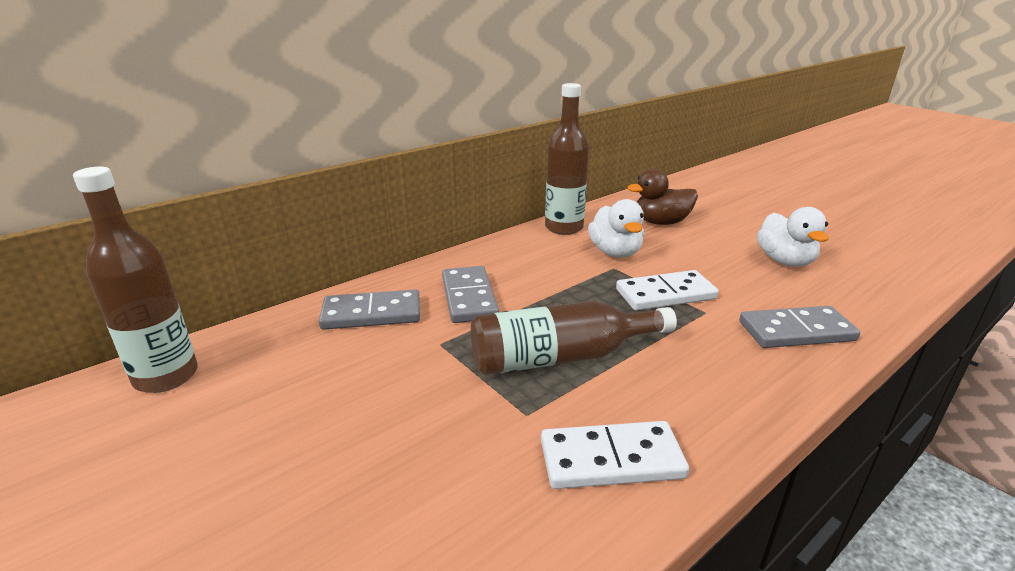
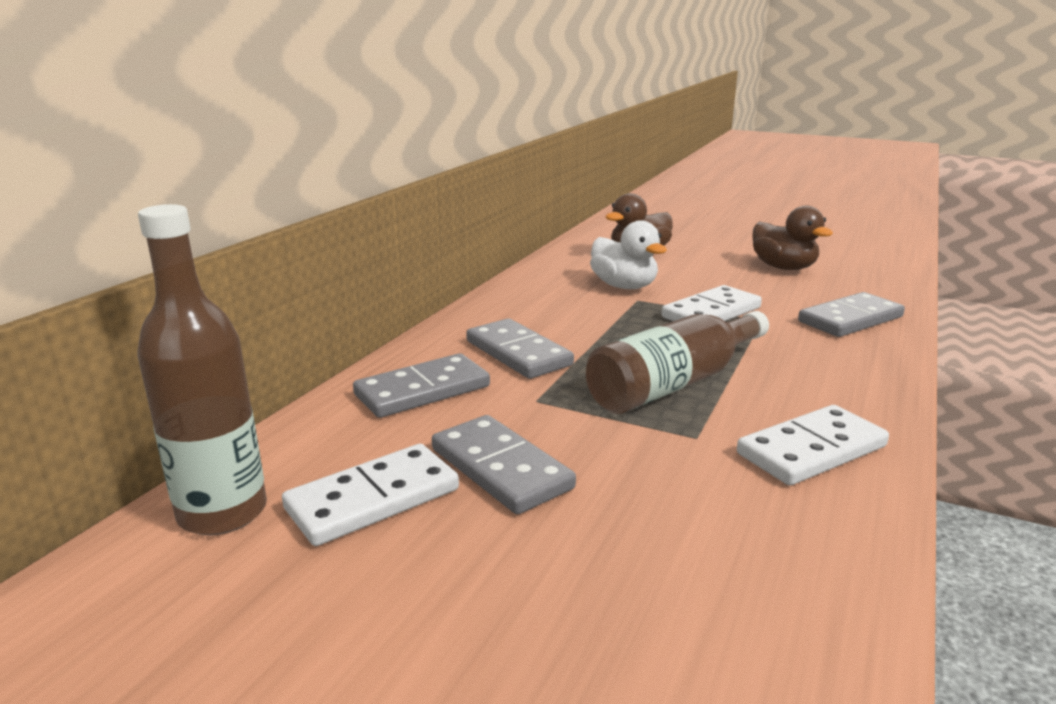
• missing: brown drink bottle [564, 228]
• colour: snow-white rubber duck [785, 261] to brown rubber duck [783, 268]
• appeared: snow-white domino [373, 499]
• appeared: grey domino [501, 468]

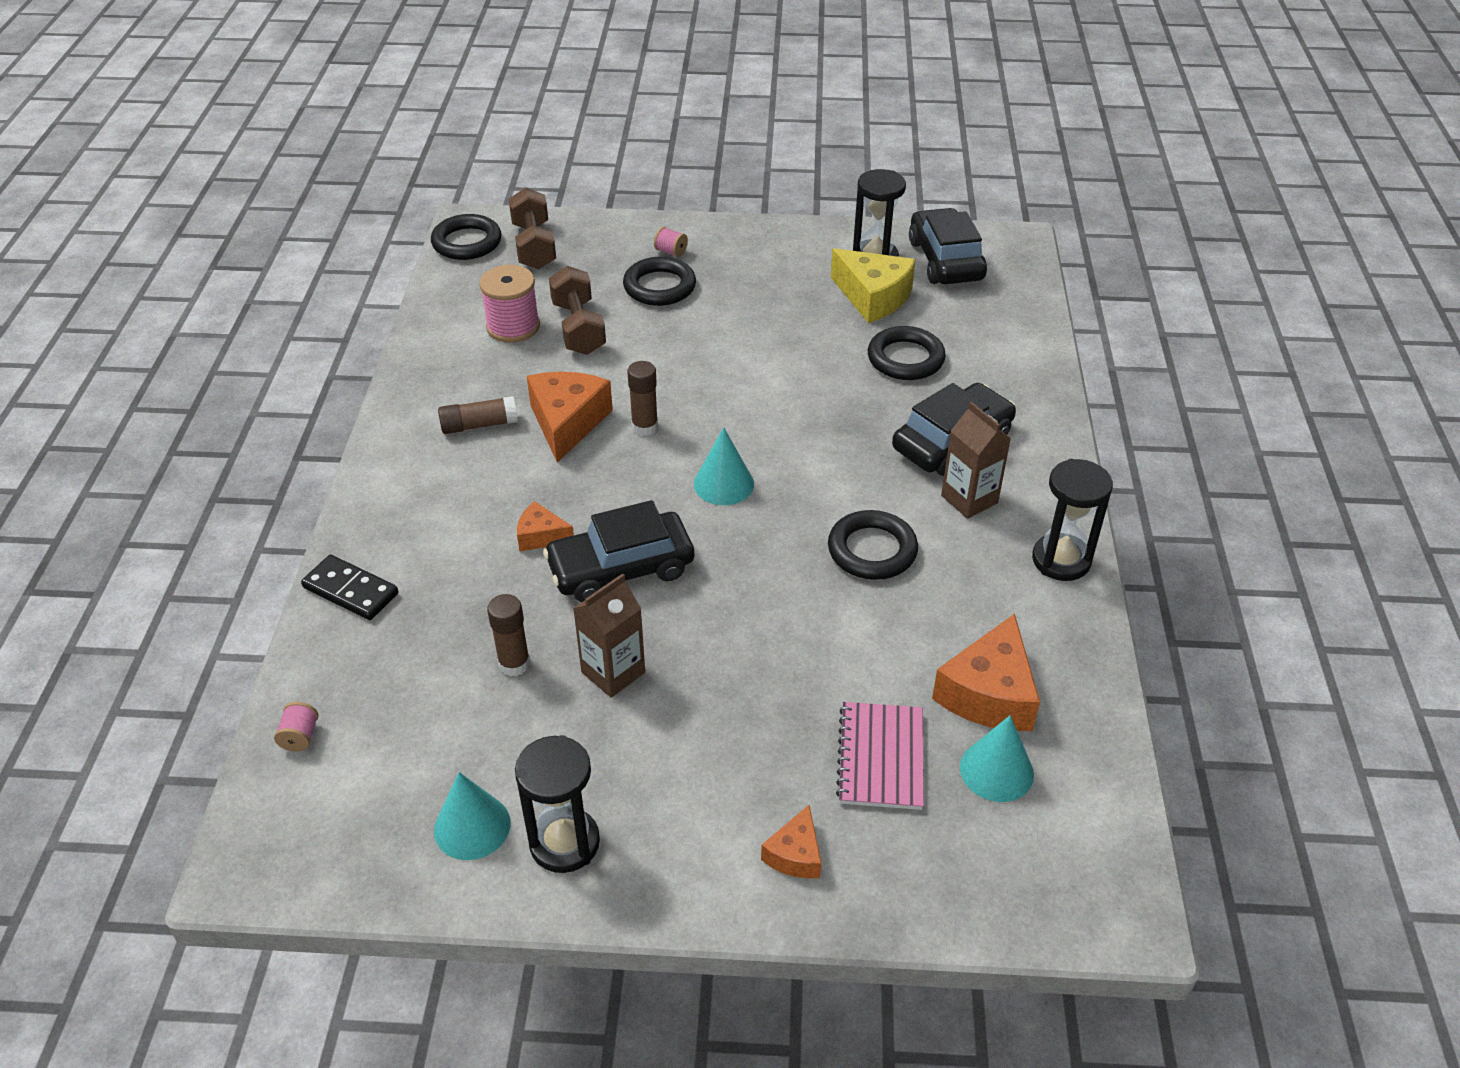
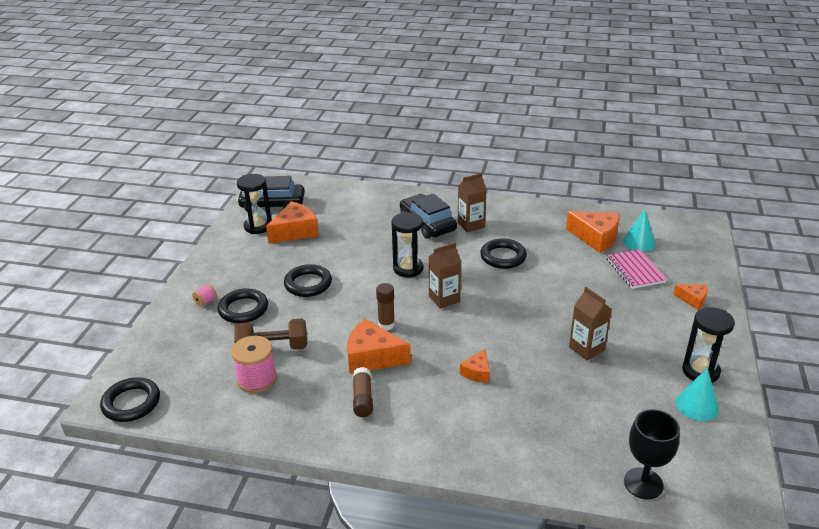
• exchanged: rosy reel of thread [300, 736] to ebony goblet [643, 483]
• missing: ebony domino [351, 590]
• missing: brown glue stick [514, 664]
• missing: brown free weight [534, 246]
• missing: ebony car [621, 568]
• exchanged: turquoise cone [723, 484] to brown juice carton [444, 299]
• colour: golden piece of cheese [873, 297] to bright orange piece of cheese [295, 231]
• spun: rosy exercise book [881, 757] = [635, 270] 60 degrees clockwise
• relocated: ebony ring [905, 359] to [308, 284]
• relocated: ebony sand timer [1061, 560] to [408, 269]

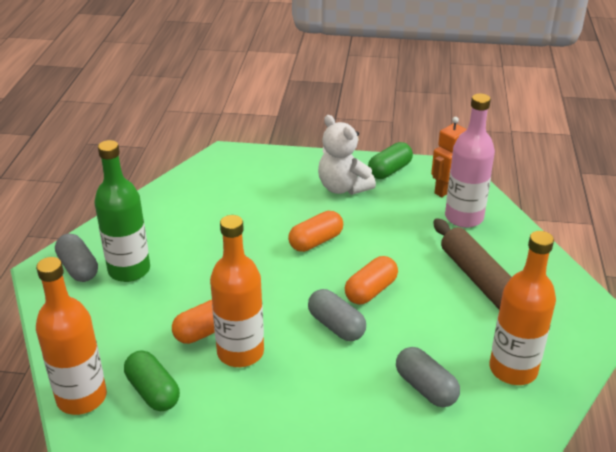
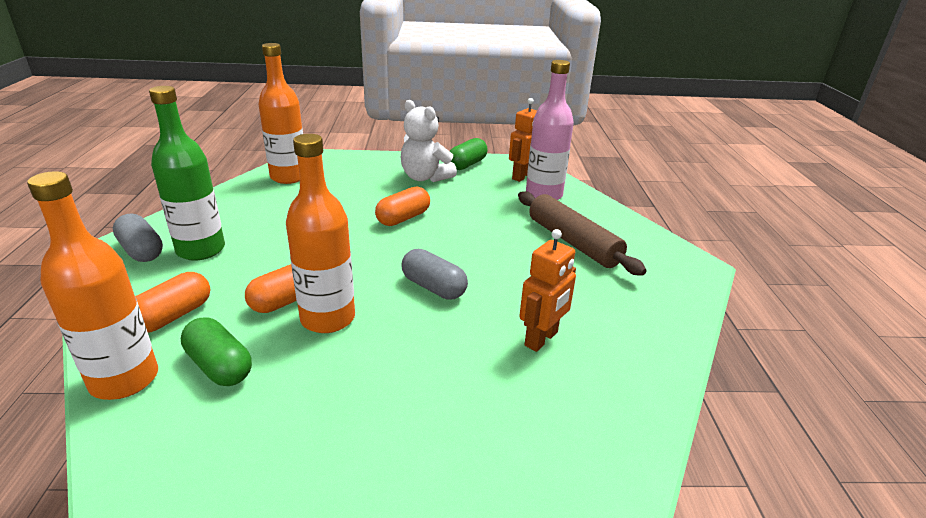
• relocated: bright orange capsule [370, 291] to [173, 316]
• exchanged: grey capsule [425, 388] to bright orange robot [541, 339]
• relocated: bright orange drink bottle [513, 369] to [289, 177]

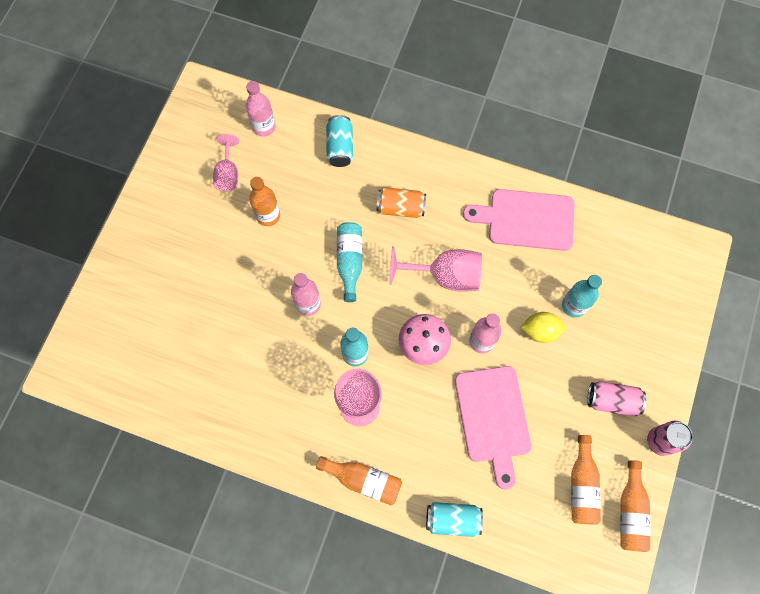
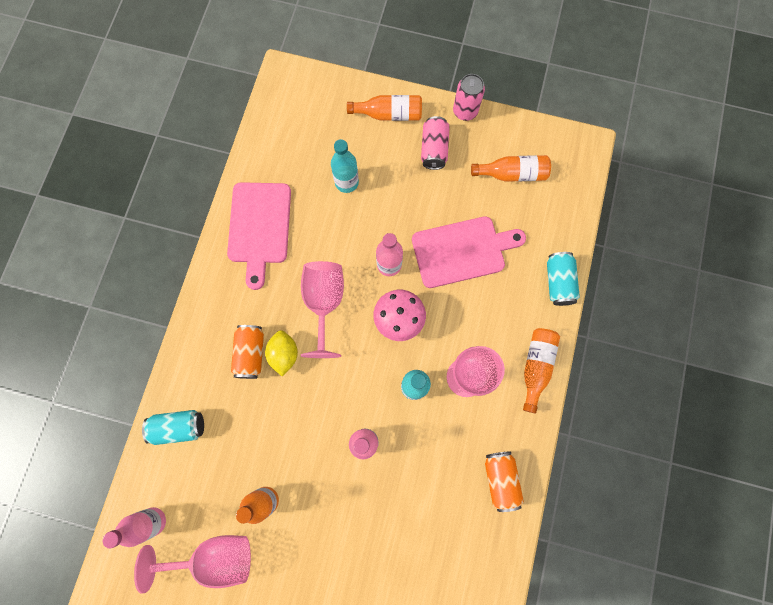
• size: rosy goblet [228, 174] = [214, 556] x1.60
• missing: turquoise drink bottle [350, 262]
• relocated: golden citrus fruit [540, 331] to [284, 354]
• relocated: bright orange drink bottle [630, 511] to [389, 114]
• appeared: bright orange can [500, 479]

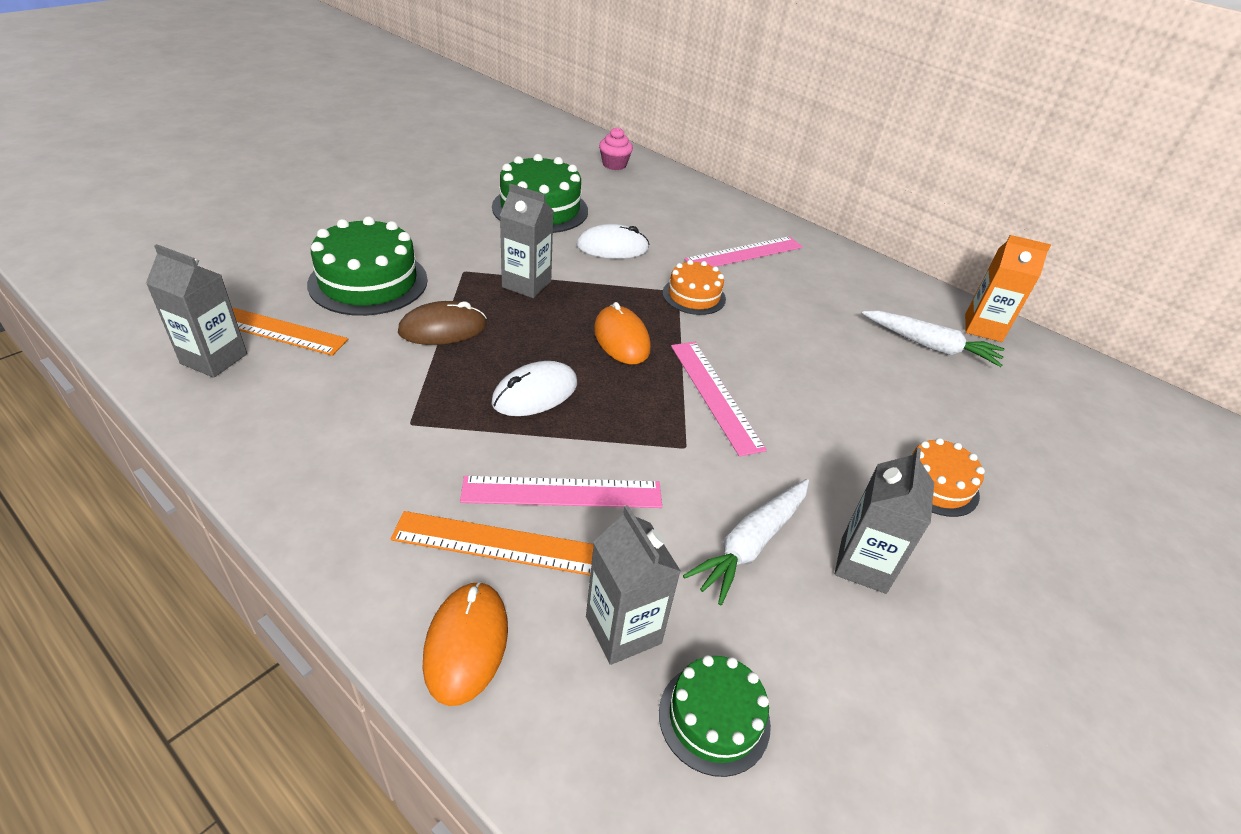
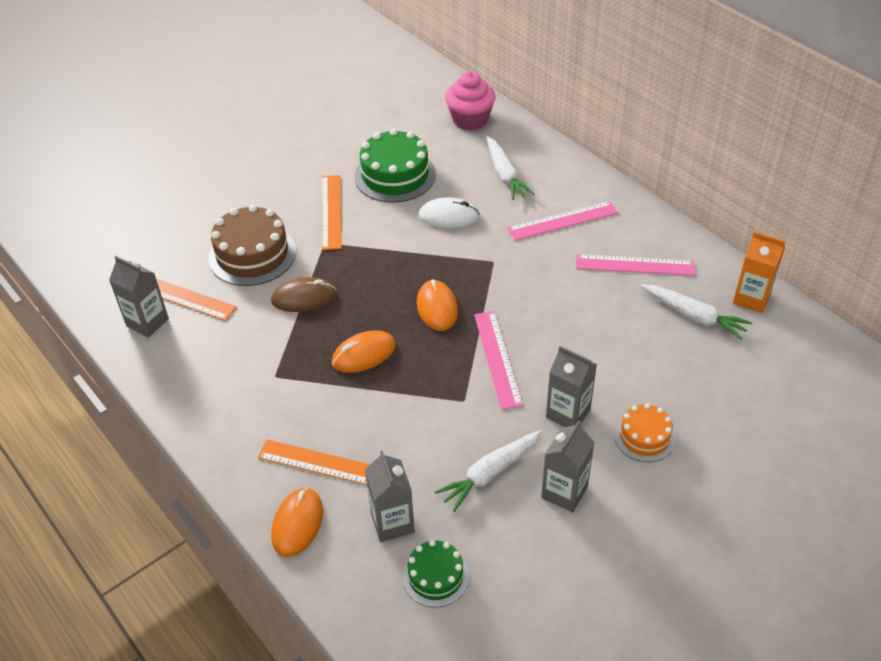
• colour: green layer cake [368, 282] to brown layer cake [252, 254]
• relocated: rosy measuring stick [562, 493] to [634, 265]
• colour: snow-white PC mouse [535, 393] to bright orange PC mouse [363, 354]
• relocated: grey juice carton [526, 284] to [568, 413]
• size: rosy cupcake [614, 165] = [470, 120] x1.63
• missing: bright orange layer cake [694, 296]
• appeared: bright orange measuring stick [331, 211]
• appeared: snow-white toy carrot [505, 174]

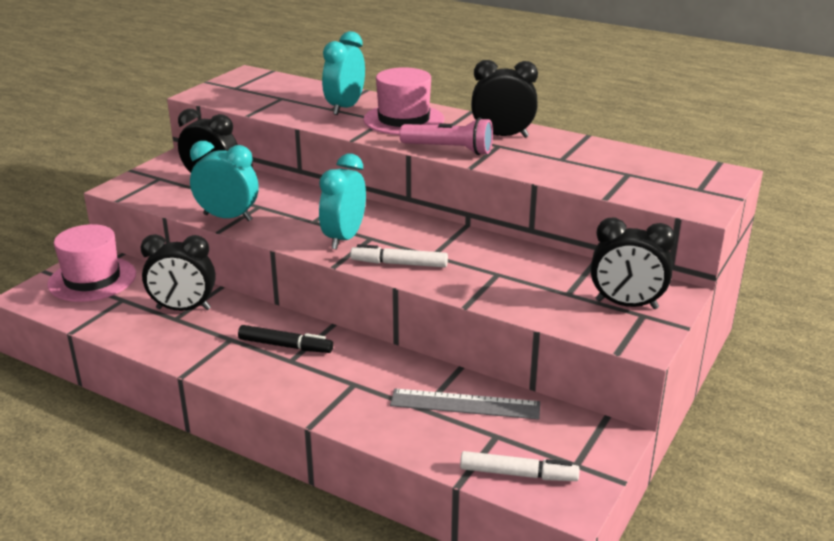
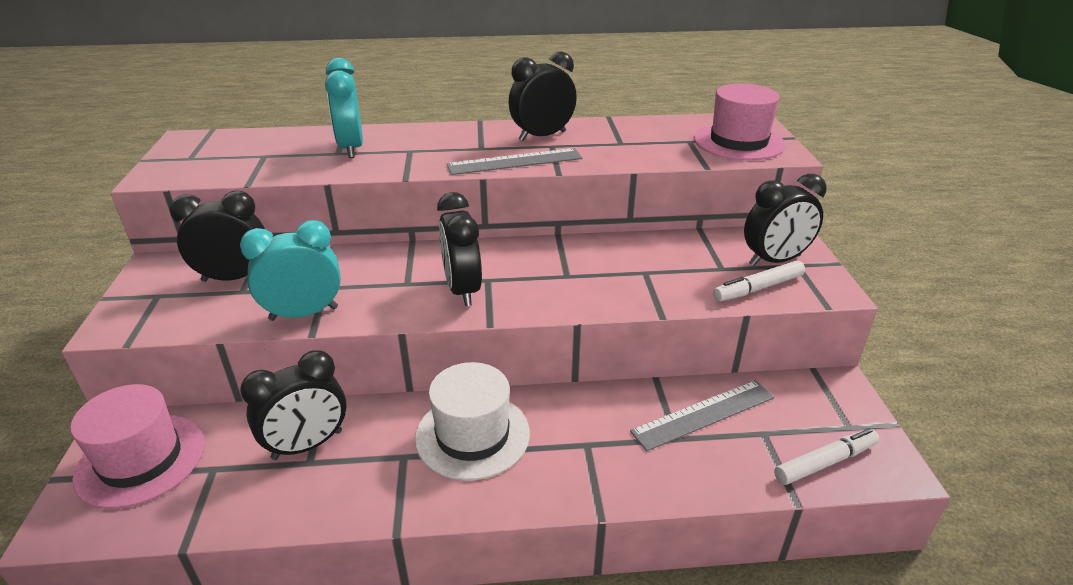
• exchanged: ebony marker pen [285, 346] to snow-white hat [472, 435]
• colour: turquoise clock [344, 238] to ebony clock [462, 290]
• relocated: snow-white marker pen [399, 264] to [758, 288]
• relocated: rosy hat [403, 119] to [738, 142]
• exchanged: rosy flashlight [449, 149] to grey measuring stick [515, 162]

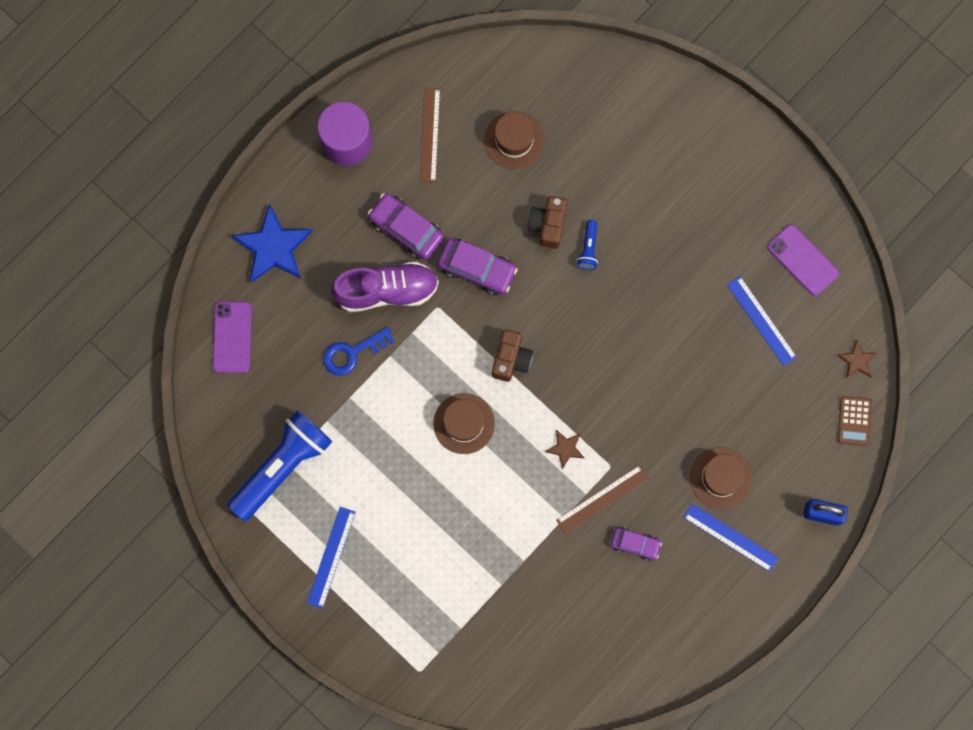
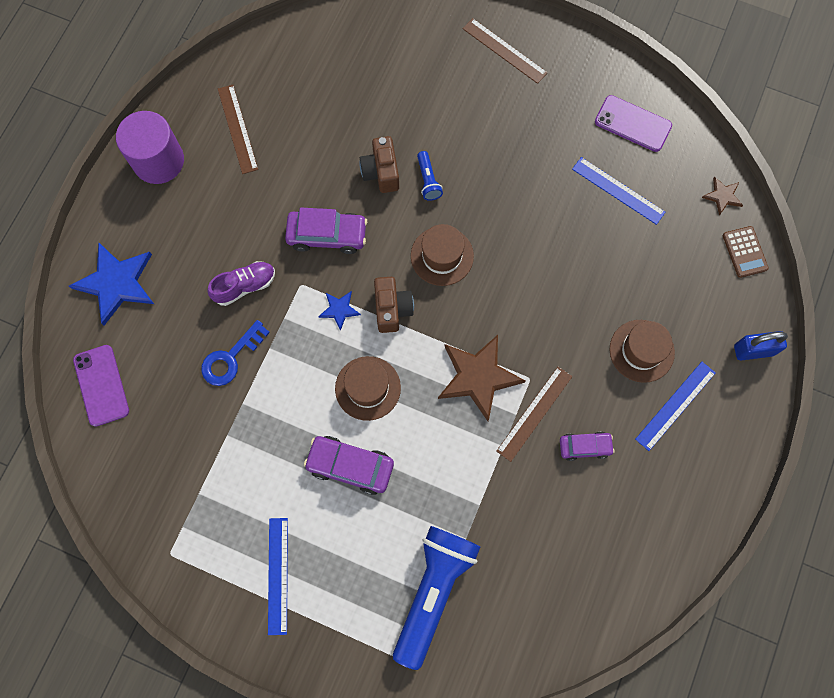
• relocated: cobalt flashlight [283, 466] to [433, 591]
• size: purple shoe [386, 290] = [244, 286] x0.62
• relocated: purple car [406, 229] to [350, 466]
• relocated: brown hat [514, 140] to [442, 256]
• size: brown star shape [565, 448] = [478, 377] x2.06
• spun: cobalt measuring stick [730, 537] = [675, 405] 60 degrees counterclockwise
• appeared: cobalt star shape [339, 309]
• appeared: brown measuring stick [504, 50]

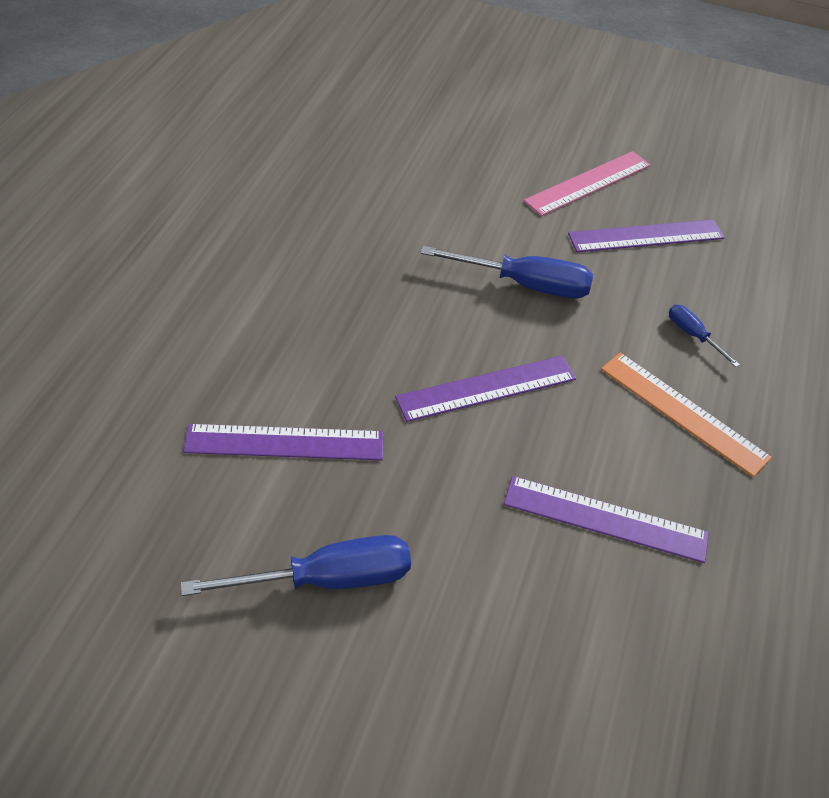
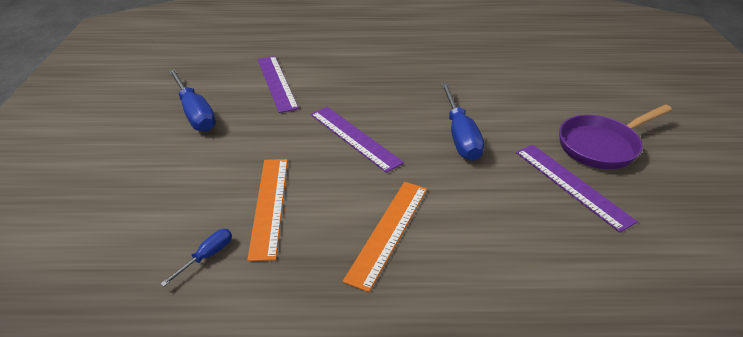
• colour: purple measuring stick [605, 519] to bright orange measuring stick [269, 205]
• exchanged: rosy measuring stick [588, 183] to purple frying pan [601, 146]
• relocated: cobalt screwdriver [693, 335] to [207, 256]

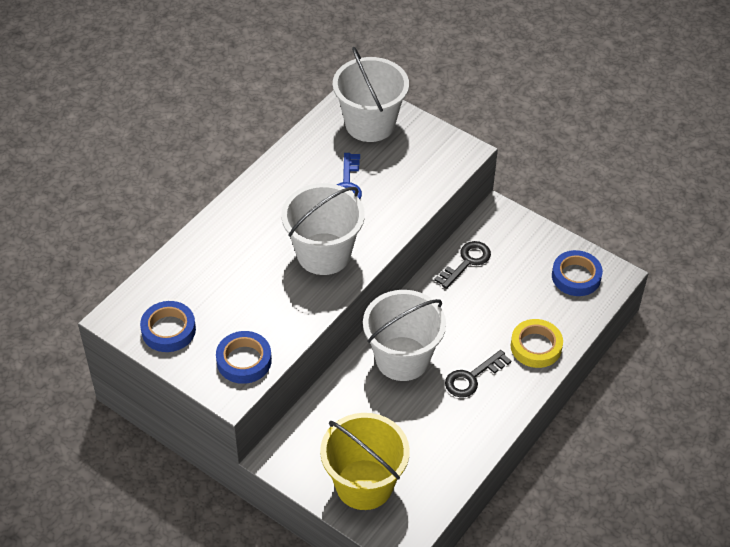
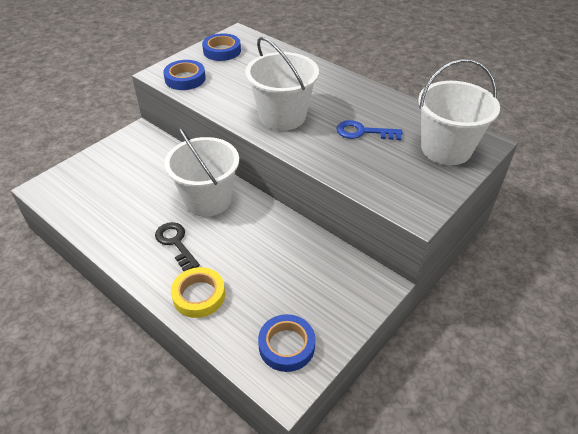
• missing: golden sand bucket [364, 484]
• missing: ebony latchkey [467, 262]

